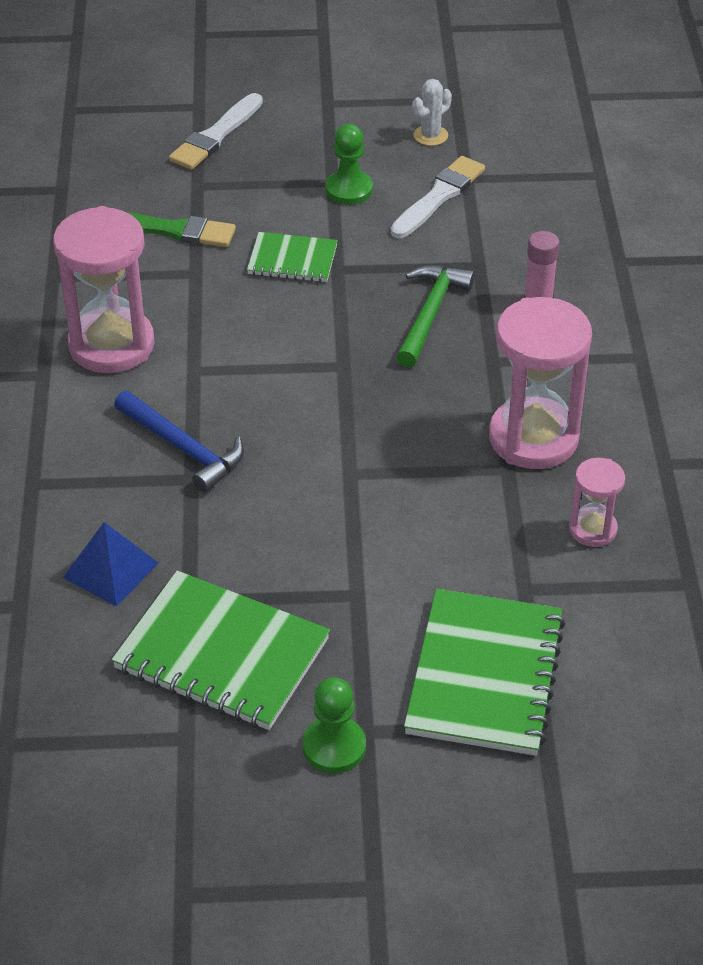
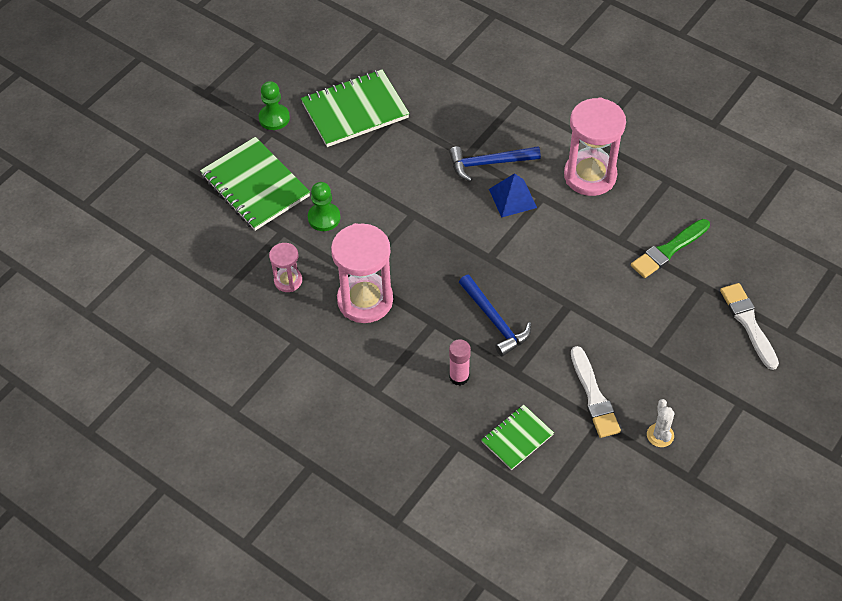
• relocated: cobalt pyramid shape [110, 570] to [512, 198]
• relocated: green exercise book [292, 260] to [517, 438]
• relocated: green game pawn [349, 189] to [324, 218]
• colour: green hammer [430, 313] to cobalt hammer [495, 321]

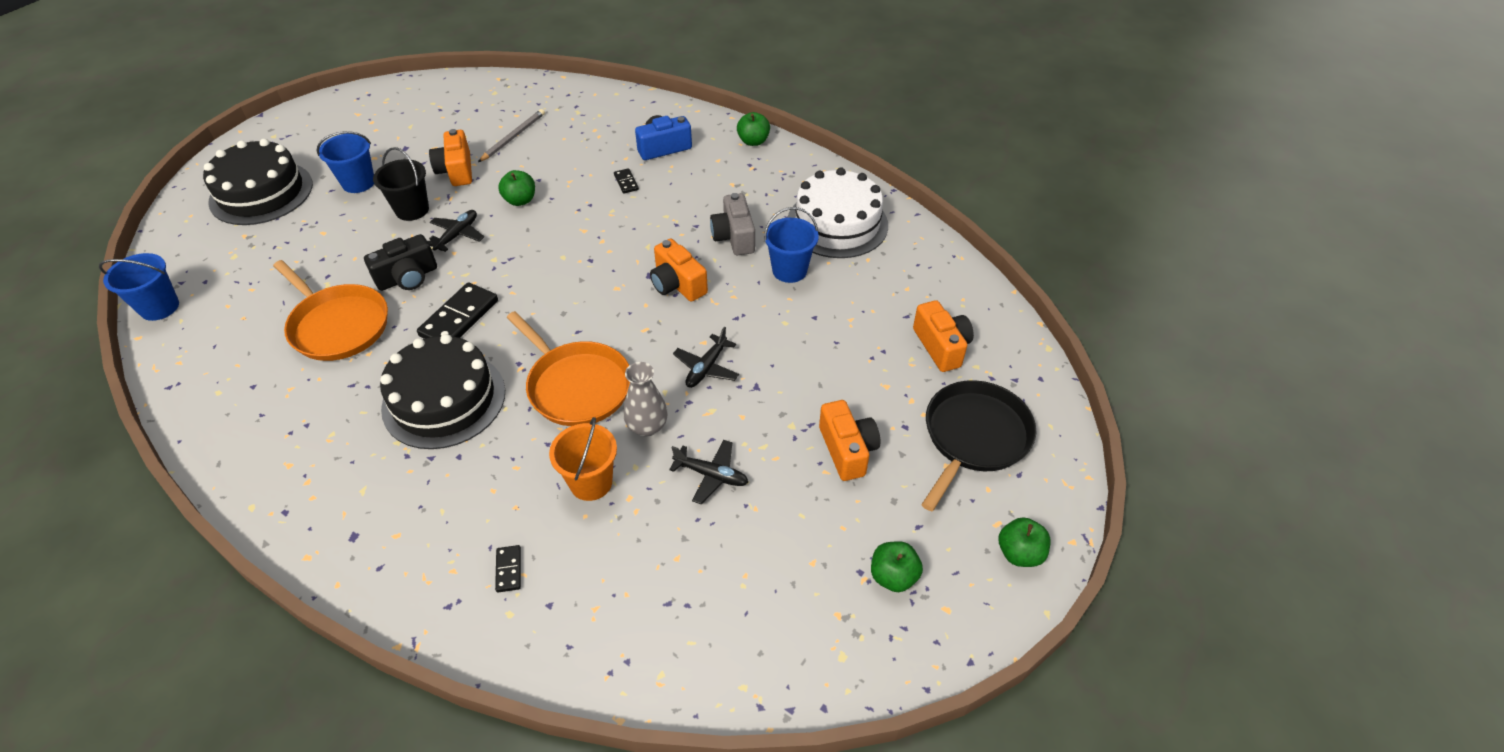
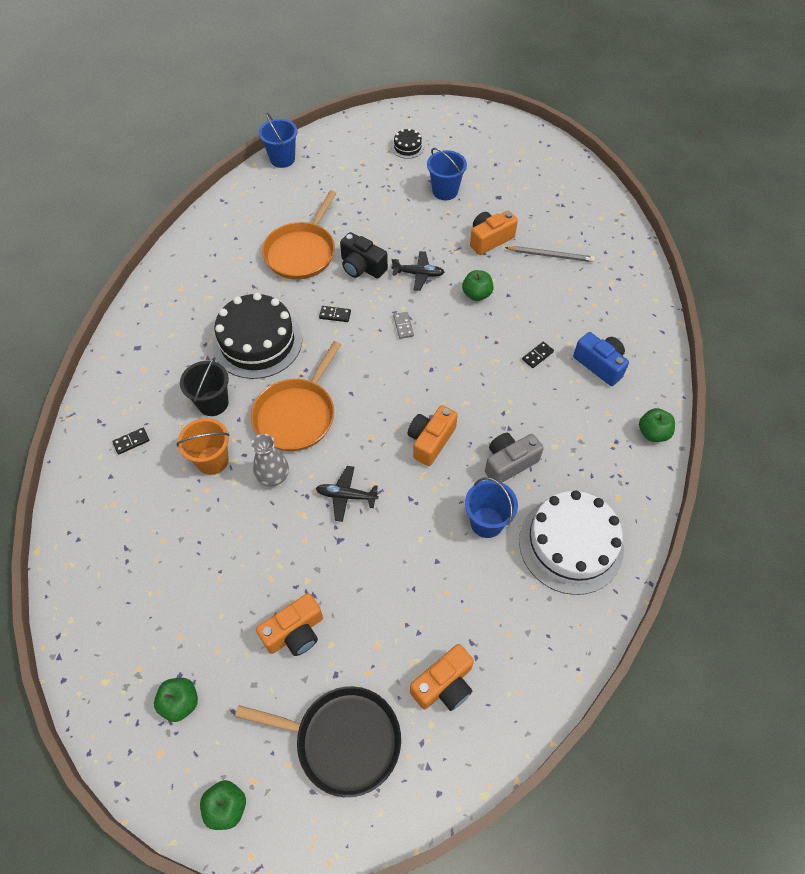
• size: ebony layer cake [261, 193] = [407, 147] x0.44
• relocated: ebony sand bucket [412, 210] to [213, 403]
• size: ebony domino [459, 318] = [335, 315] x0.49
• missing: ebony toy plane [711, 475]
• appeared: grey domino [403, 326]

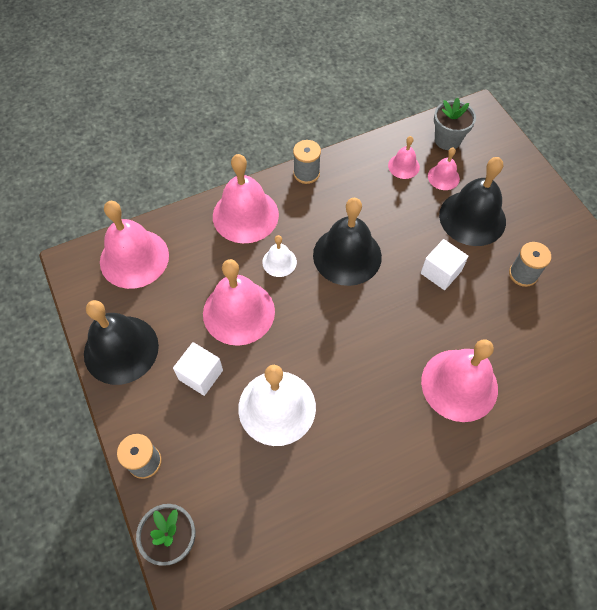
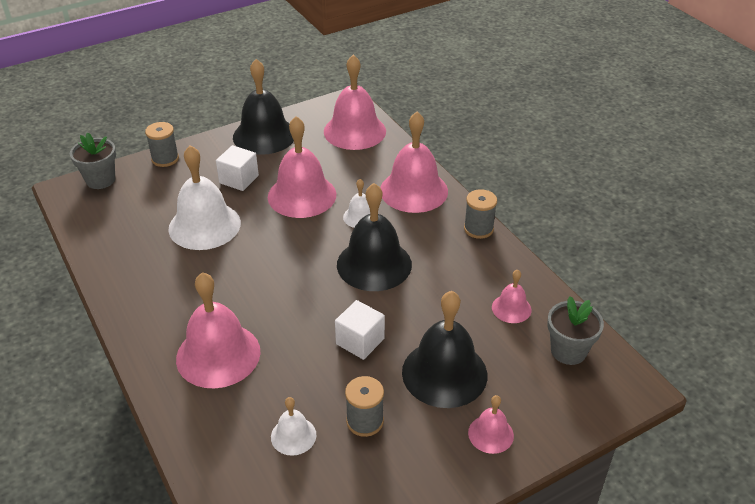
• relocated: rosy bell [443, 177] to [490, 434]
• appeared: snow-white bell [293, 436]

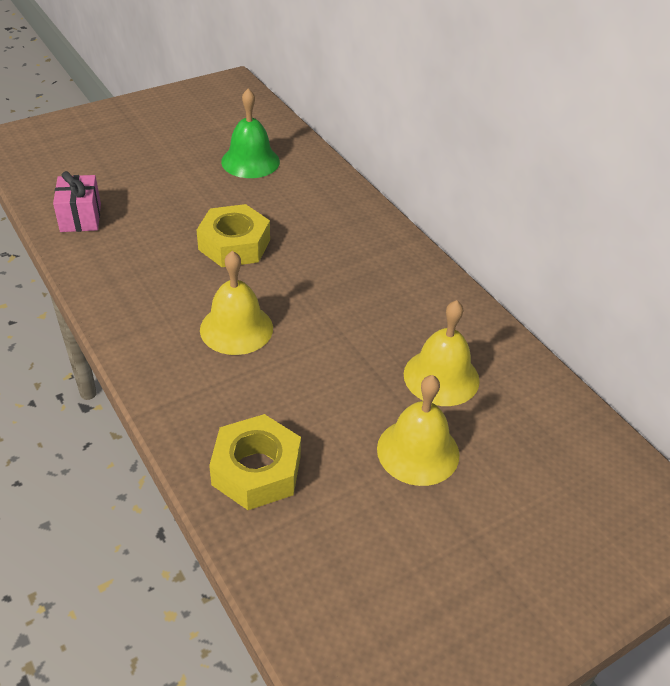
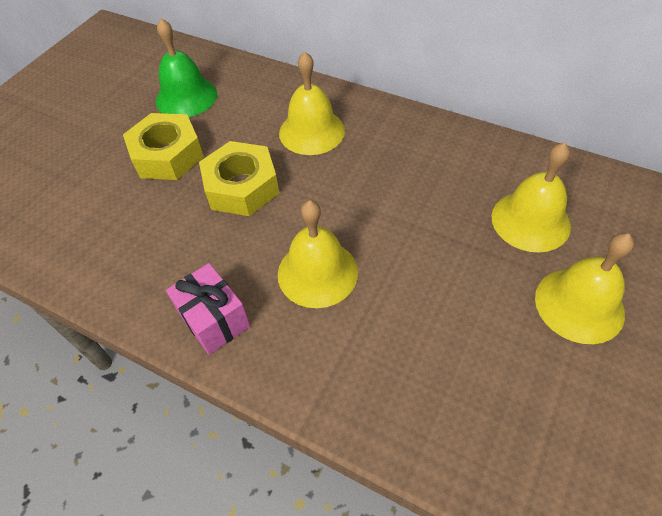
• relocated: rosy present [81, 217] to [214, 319]
• relocated: golden hexagon nut [256, 470] to [167, 155]
• appeared: golden bell [311, 131]

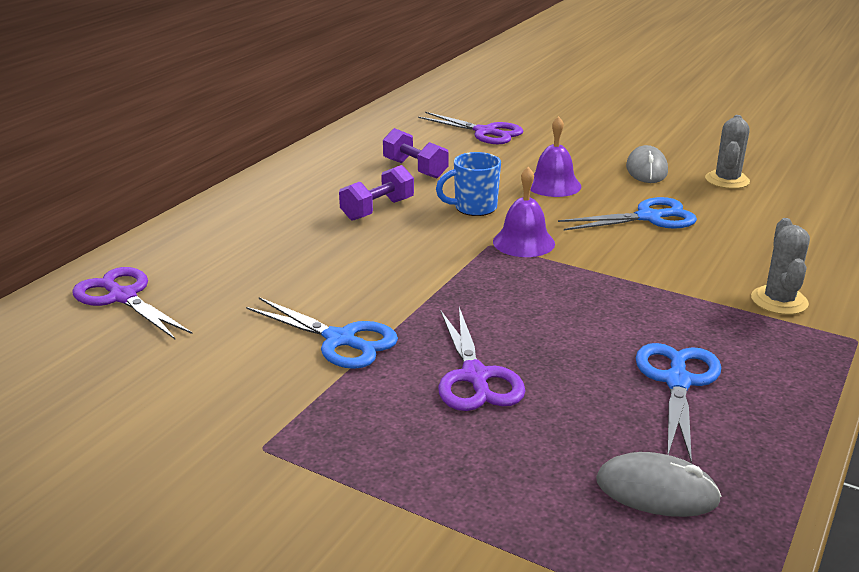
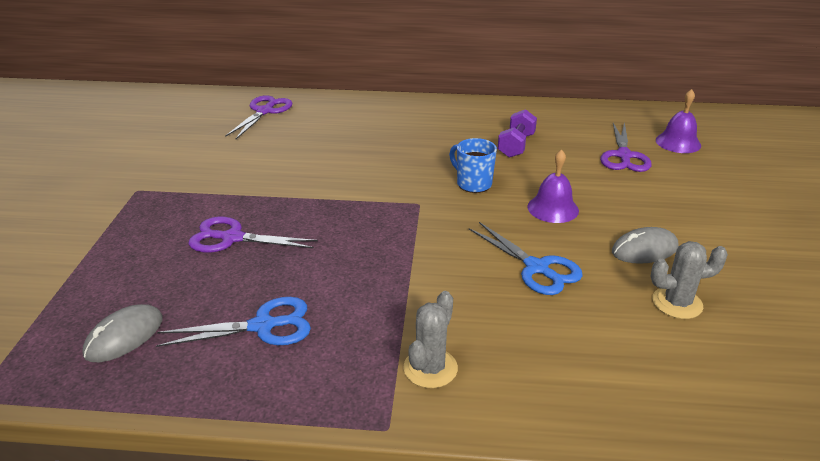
• missing: cobalt shears [340, 340]
• missing: purple free weight [377, 209]
• spun: purple shears [475, 377] = [232, 238] 45 degrees clockwise
• relocated: purple bell [523, 242] to [678, 142]
• spun: grey PC mouse [656, 491] = [124, 336] 45 degrees clockwise
• spun: grey prickly plant [779, 301] = [430, 368] 45 degrees counterclockwise

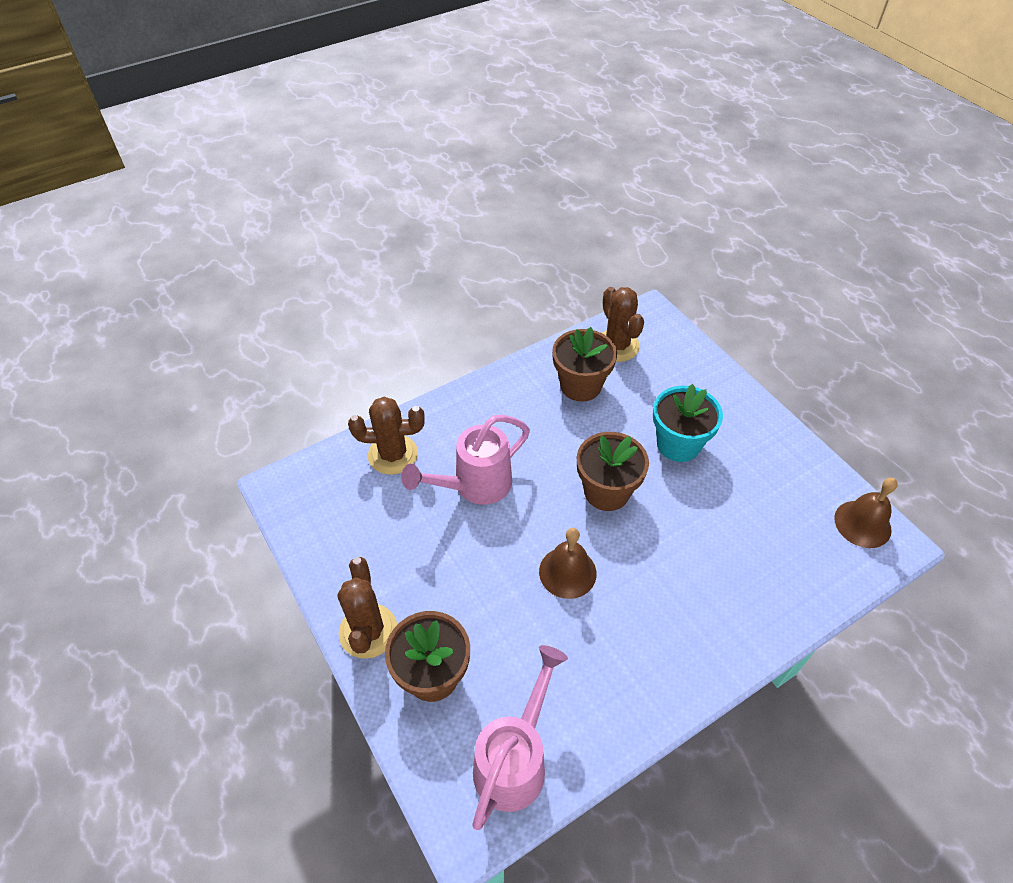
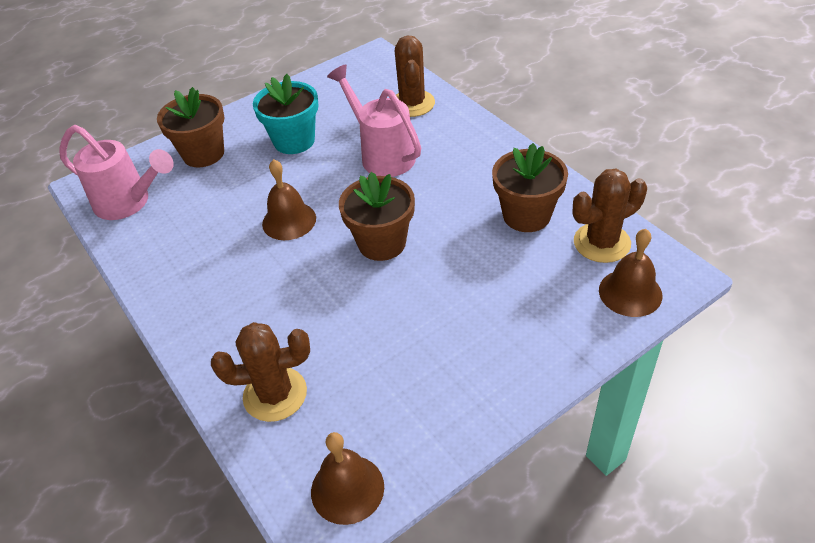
• relocated: brown prickly plant [368, 631] to [275, 394]
• relocated: turquoise plant pot [678, 444] to [294, 141]
• appeared: brown bell [630, 292]

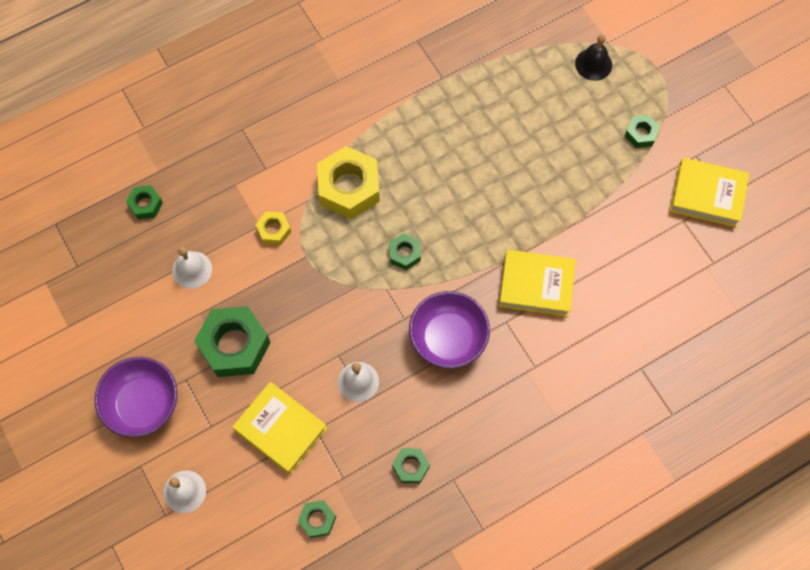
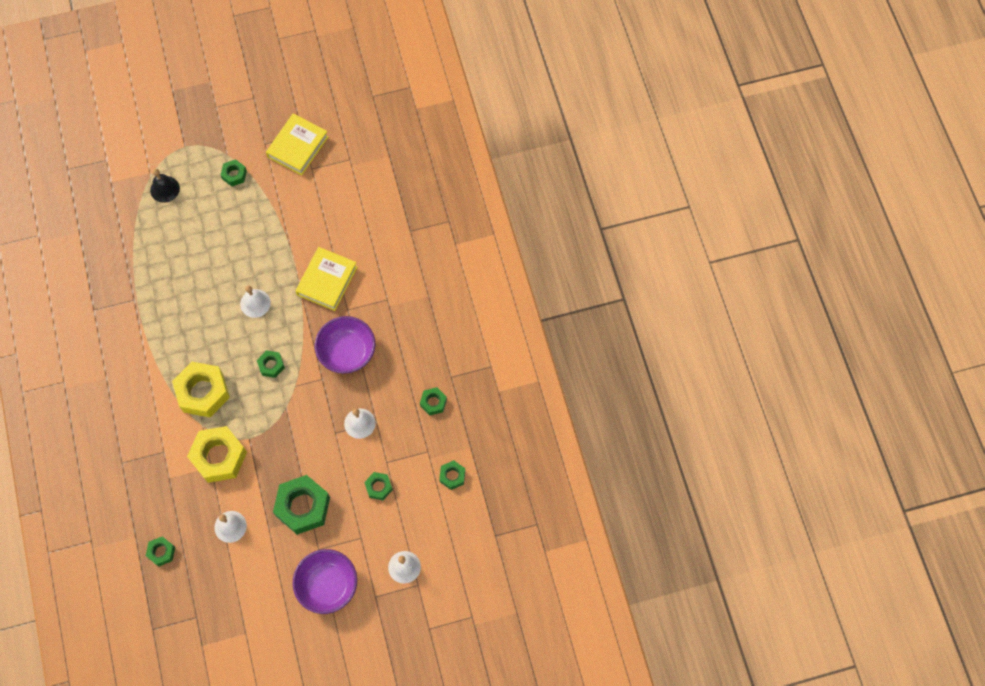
• exchanged: golden book [280, 429] to green hexagon nut [379, 487]
• size: golden hexagon nut [274, 230] = [219, 457] x2.00
• appeared: snow-white bell [255, 303]

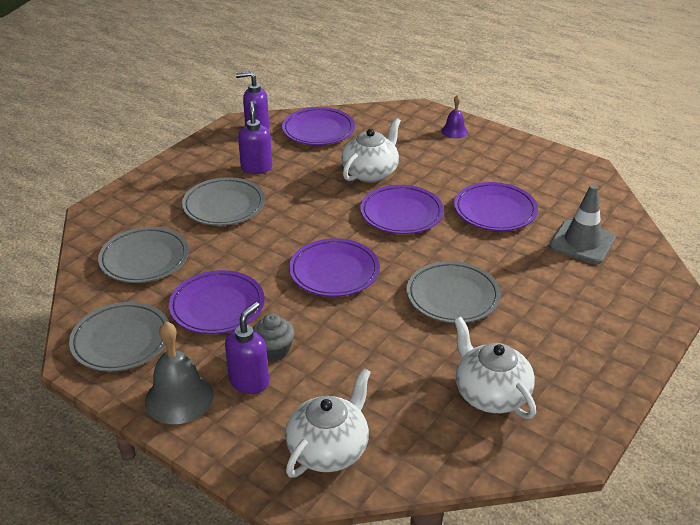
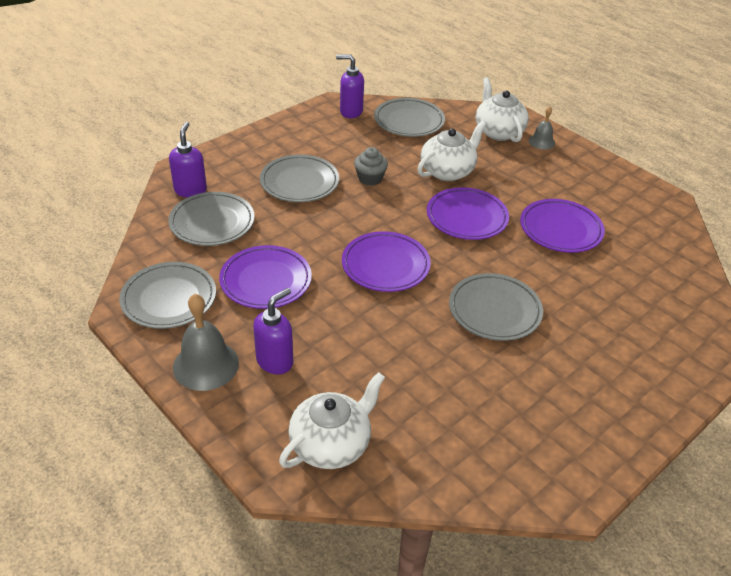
• relocated: purple soap dispenser [256, 168] to [190, 190]
• relocated: grey cupcake [274, 350] to [370, 178]
• colour: purple dinner plate [318, 130] to grey dinner plate [409, 121]
• colour: purple bell [454, 131] to grey bell [541, 142]
• relocated: snow-white china teapot [490, 394] to [498, 132]
• missing: grey traffic cone [582, 242]

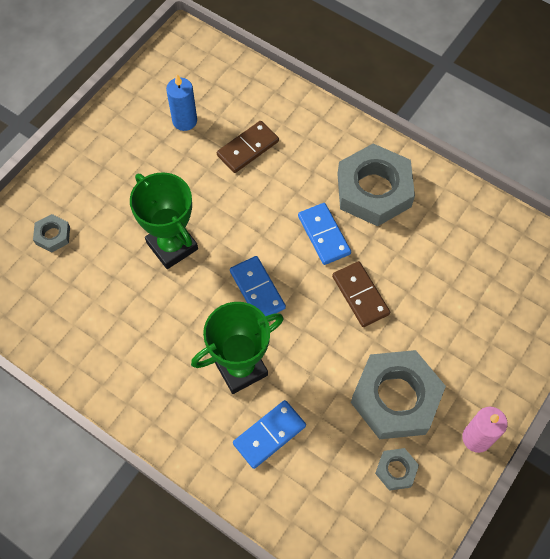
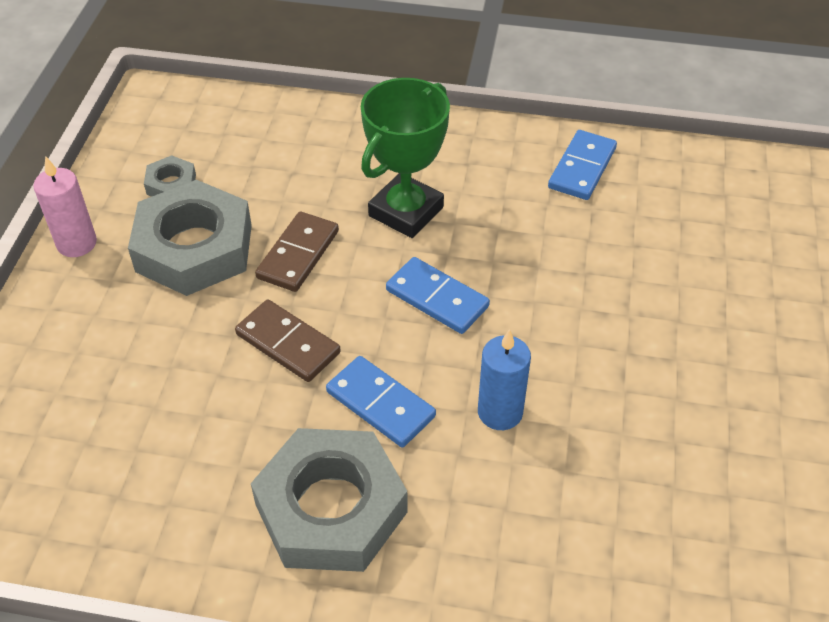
• missing: grey hexagon nut [53, 235]
• missing: green award cup [172, 246]
• relocated: cobalt wax candle [184, 121] to [500, 412]
• relocated: brown domino [247, 148] to [298, 254]
• relocated: cobalt domino [269, 434] to [582, 168]

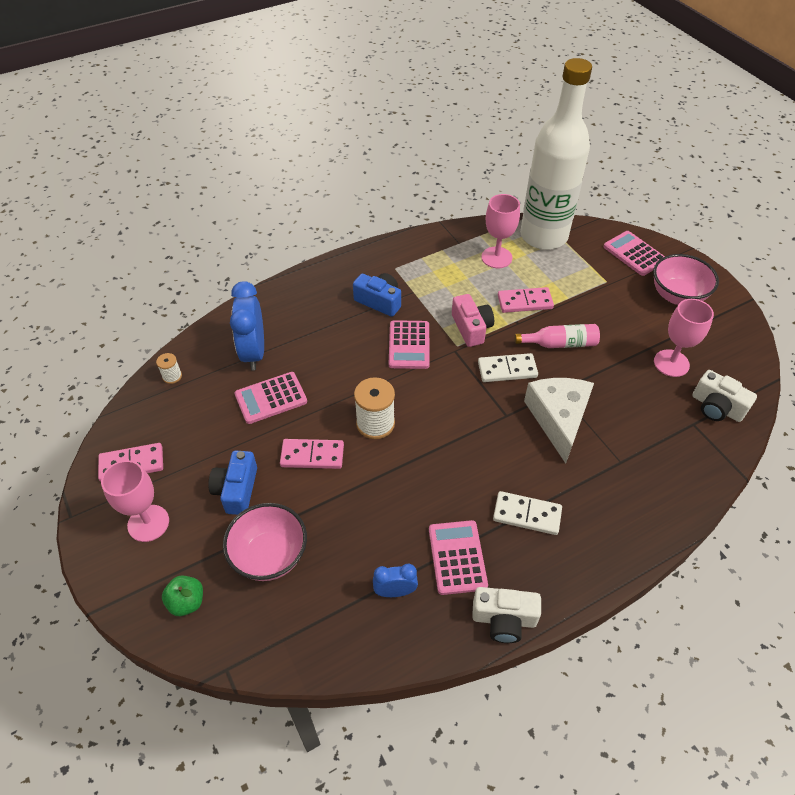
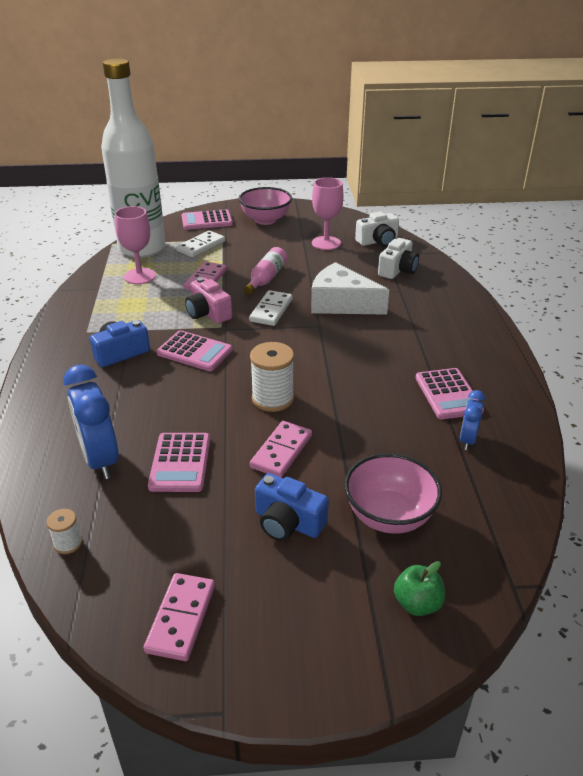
• missing: rosy goblet [148, 523]
• spun: cobalt clock [254, 352] = [100, 459] 45 degrees clockwise
• spun: rosy calculator [457, 557] = [448, 394] 120 degrees counterclockwise
• spun: rosy compact camera [471, 328] = [208, 313] 135 degrees counterclockwise
• relocated: snow-white compact camera [504, 619] to [397, 270]
• relocated: snow-white domino [527, 514] to [201, 246]

